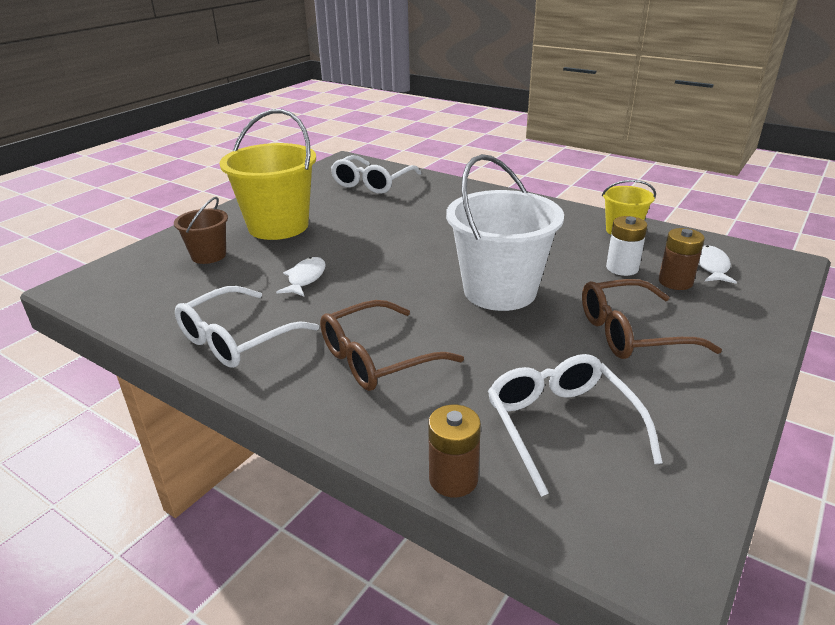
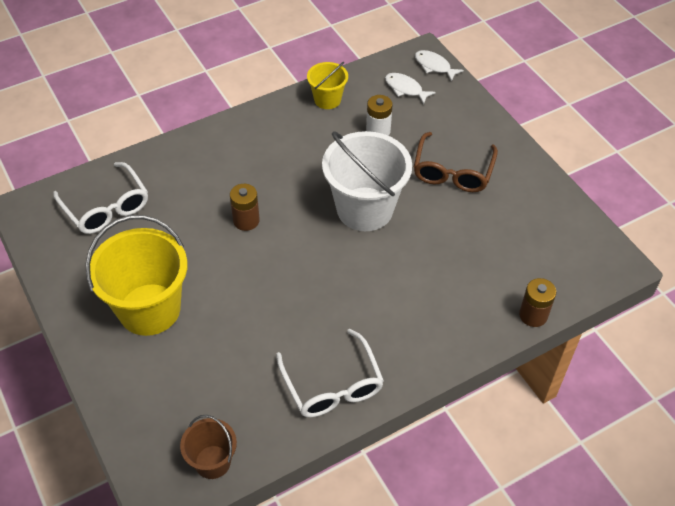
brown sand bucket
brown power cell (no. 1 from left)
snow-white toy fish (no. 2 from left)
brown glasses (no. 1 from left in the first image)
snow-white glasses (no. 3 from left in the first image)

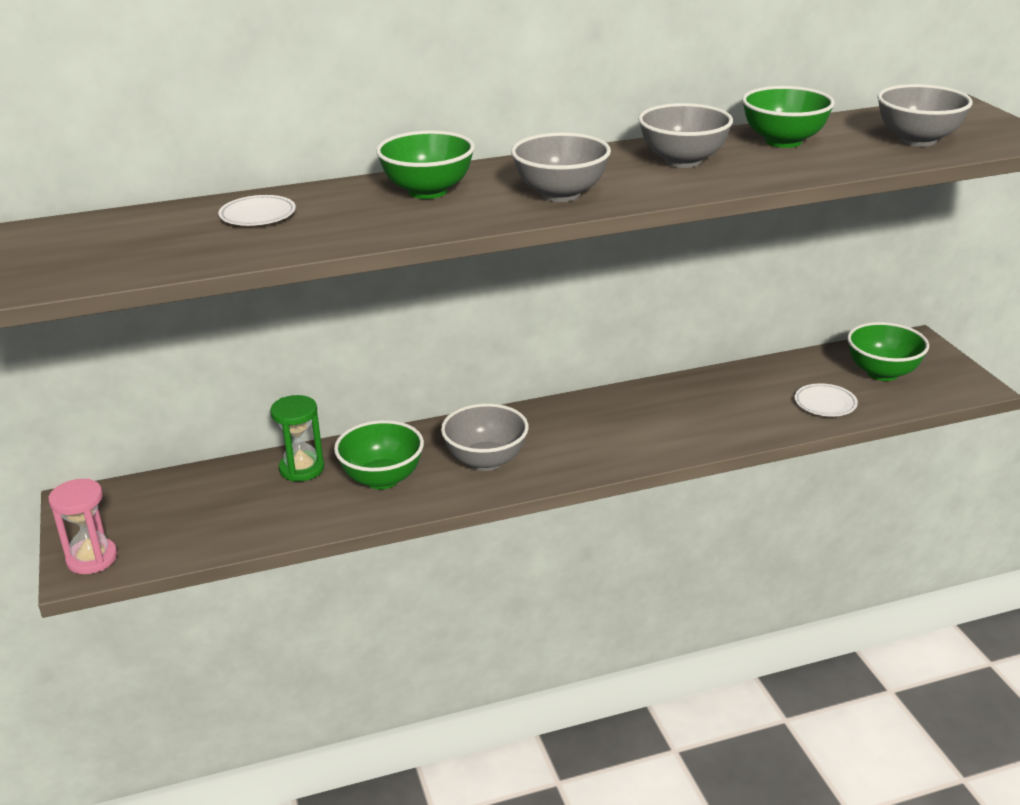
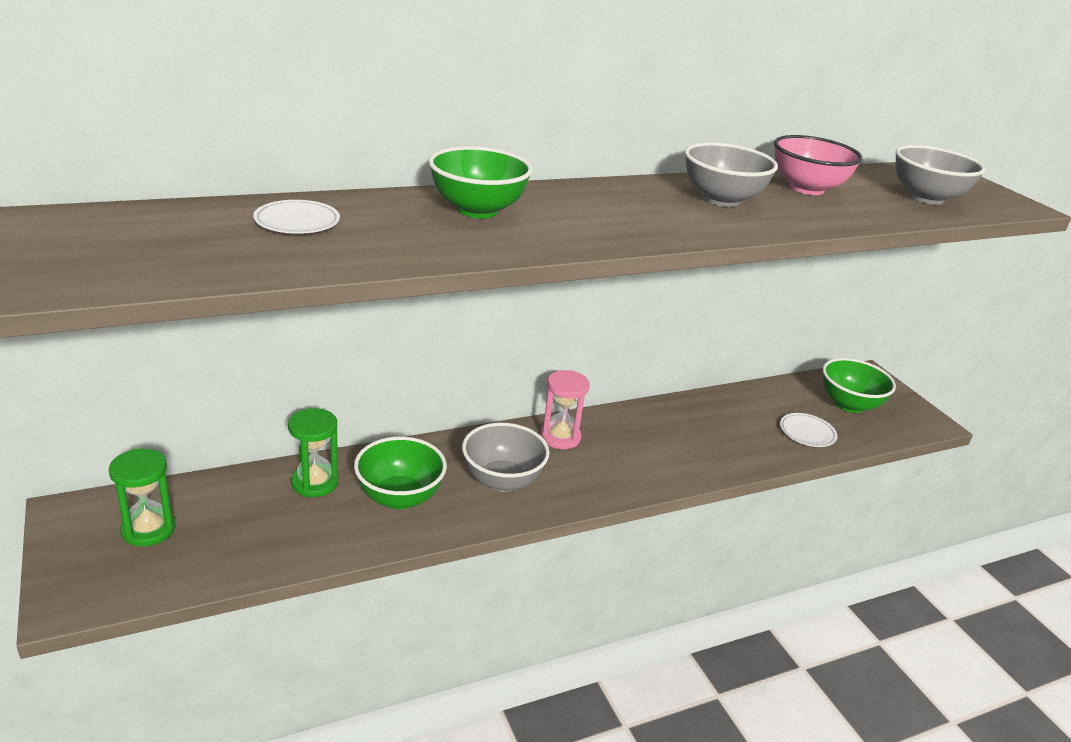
rosy serving bowl
grey serving bowl (no. 2 from left in the first image)
rosy sand timer
green sand timer (no. 1 from left)

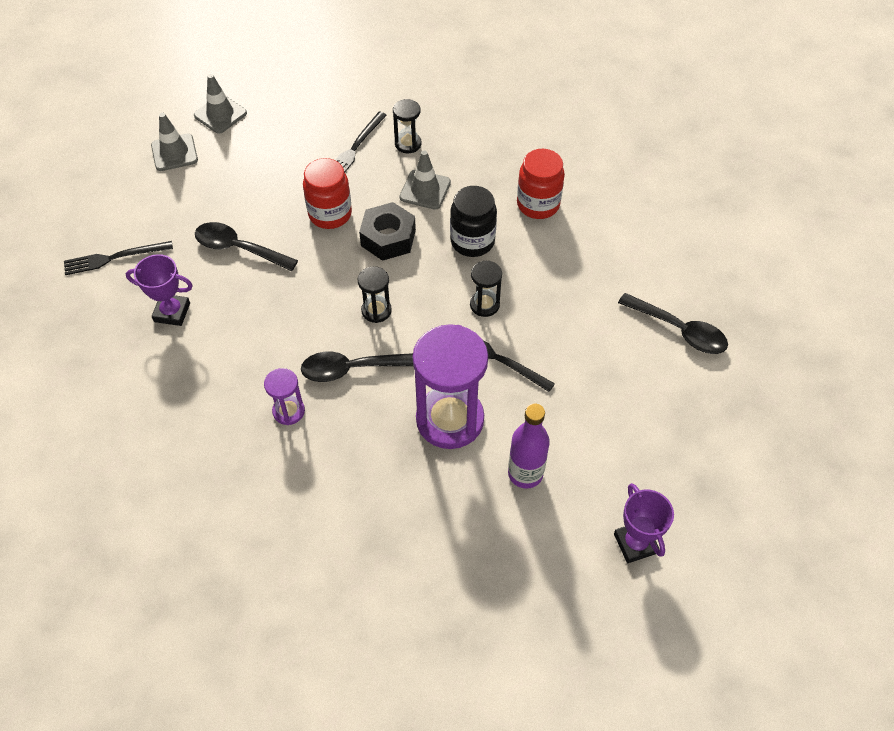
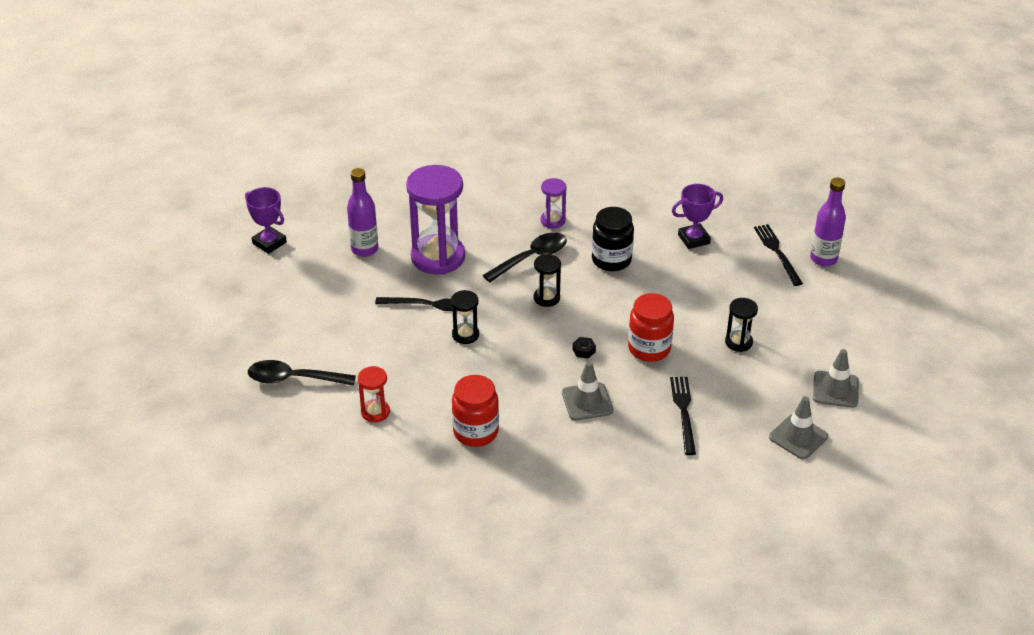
ebony sand timer (no. 3 from left)
grey traffic cone (no. 2 from left)
ebony preserve jar
ebony nut
ebony tablespoon (no. 1 from left in the first image)
ebony table fork (no. 3 from left)
purple bottle (no. 2 from left)
red sand timer

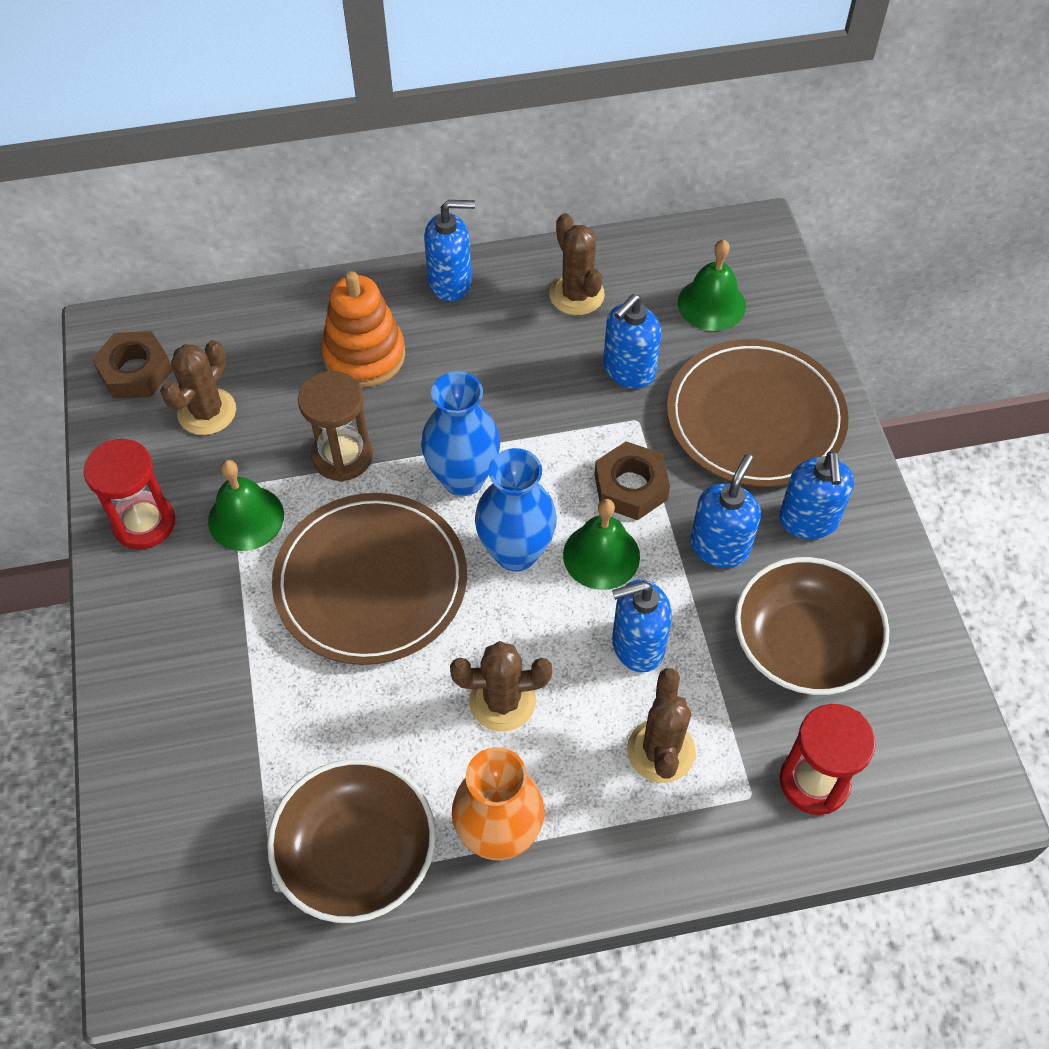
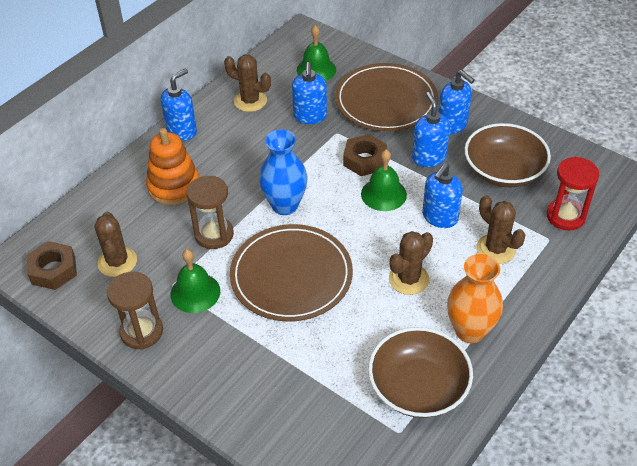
brown sand timer (no. 1 from left)
blue vase (no. 2 from left in the first image)

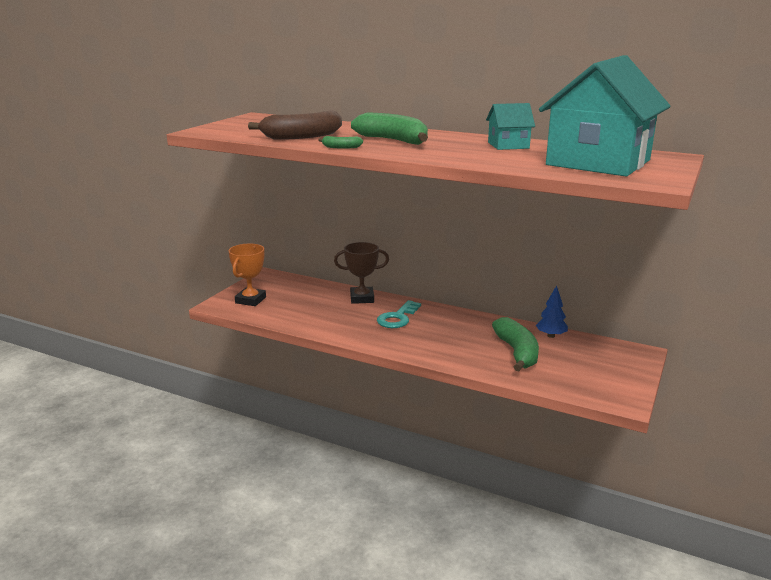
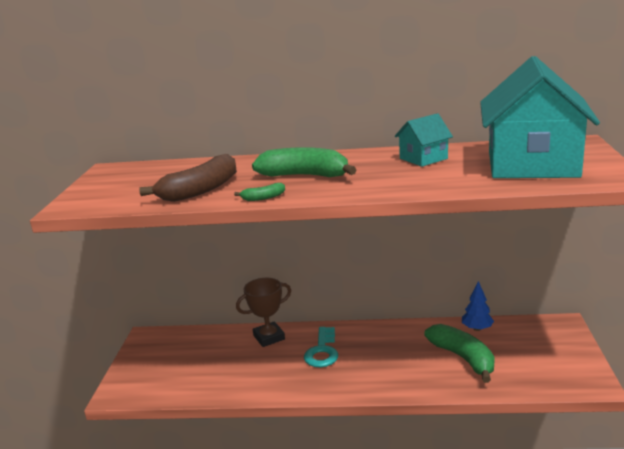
orange-coloured trophy

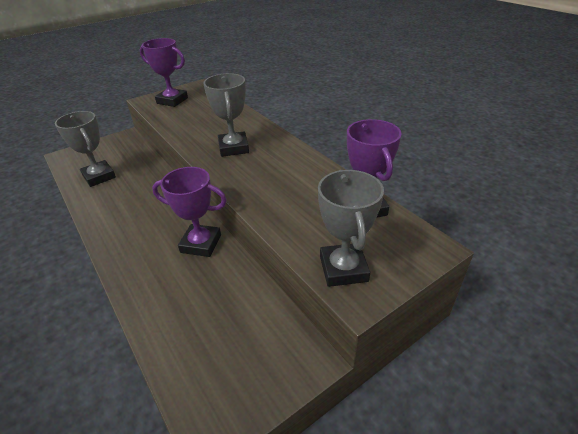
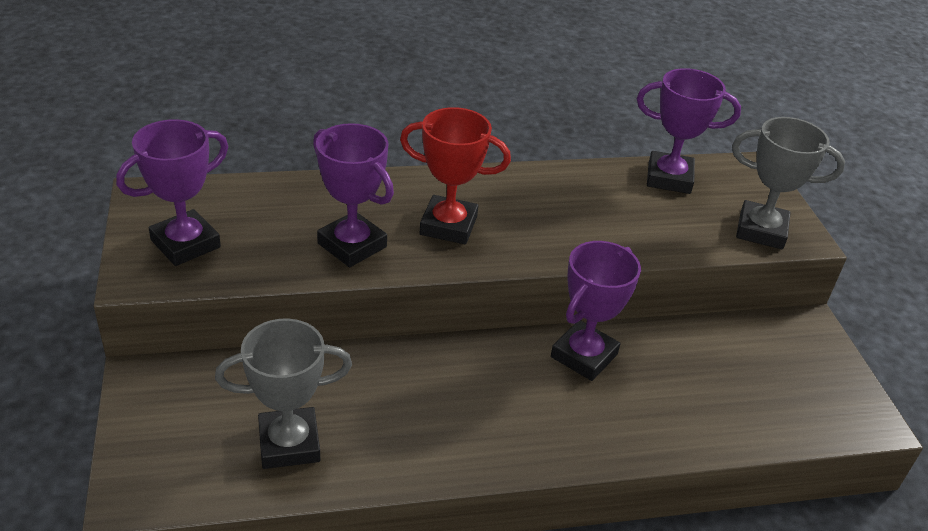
red trophy
purple trophy (no. 2 from left)

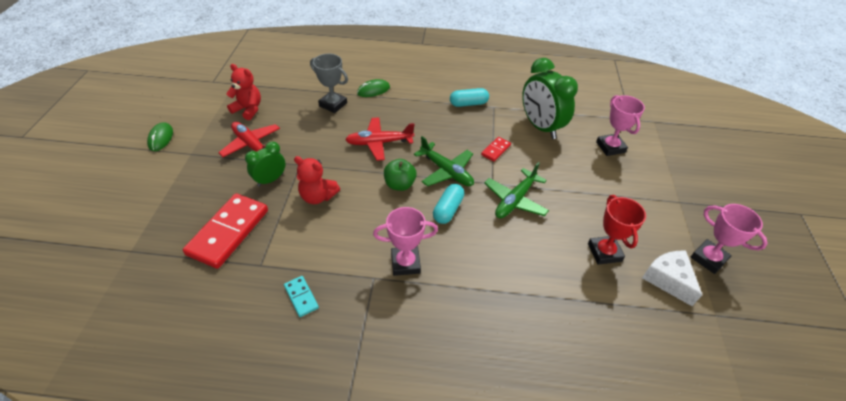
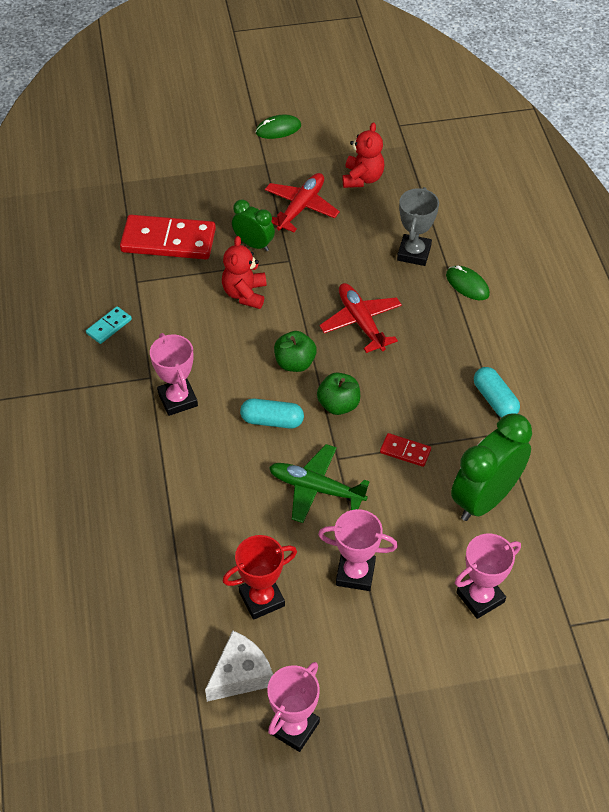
green apple fruit (no. 2 from left)
rosy trophy (no. 3 from left)

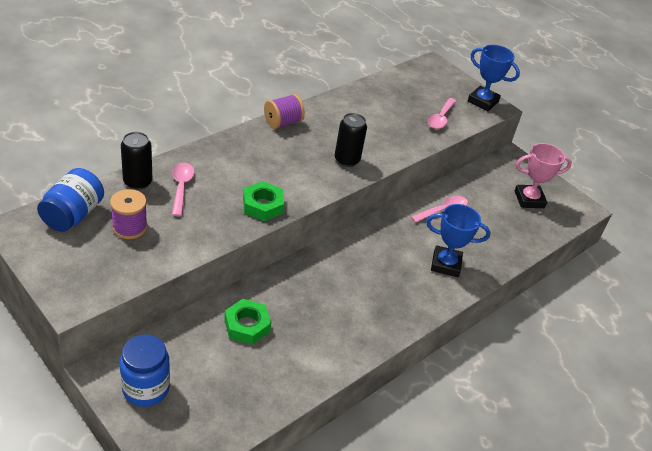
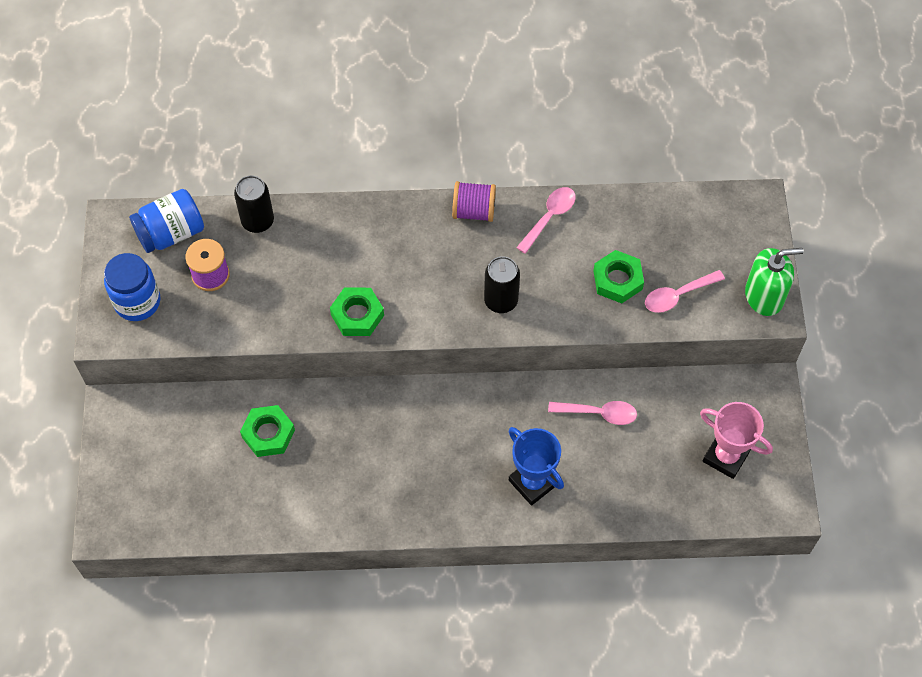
green soap dispenser
rosy tablespoon (no. 1 from left)
blue preserve jar (no. 1 from left)
green nut (no. 3 from left)

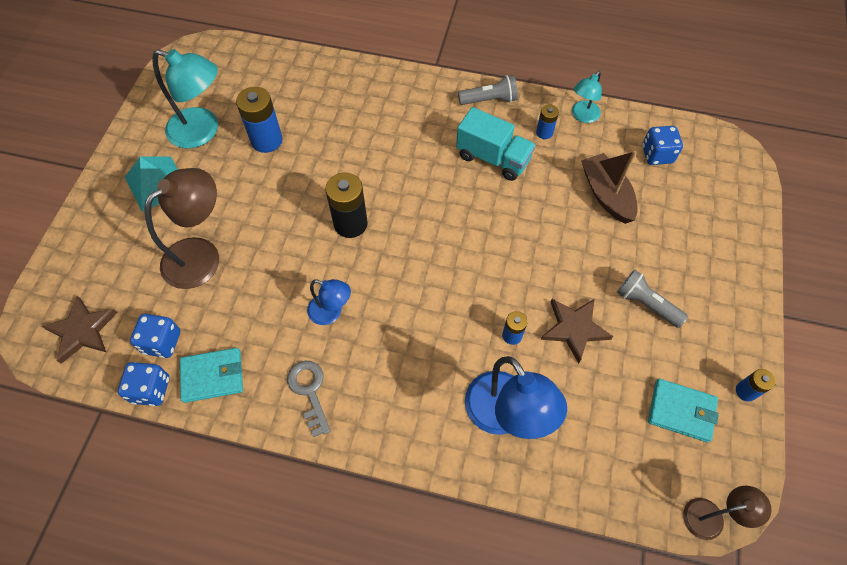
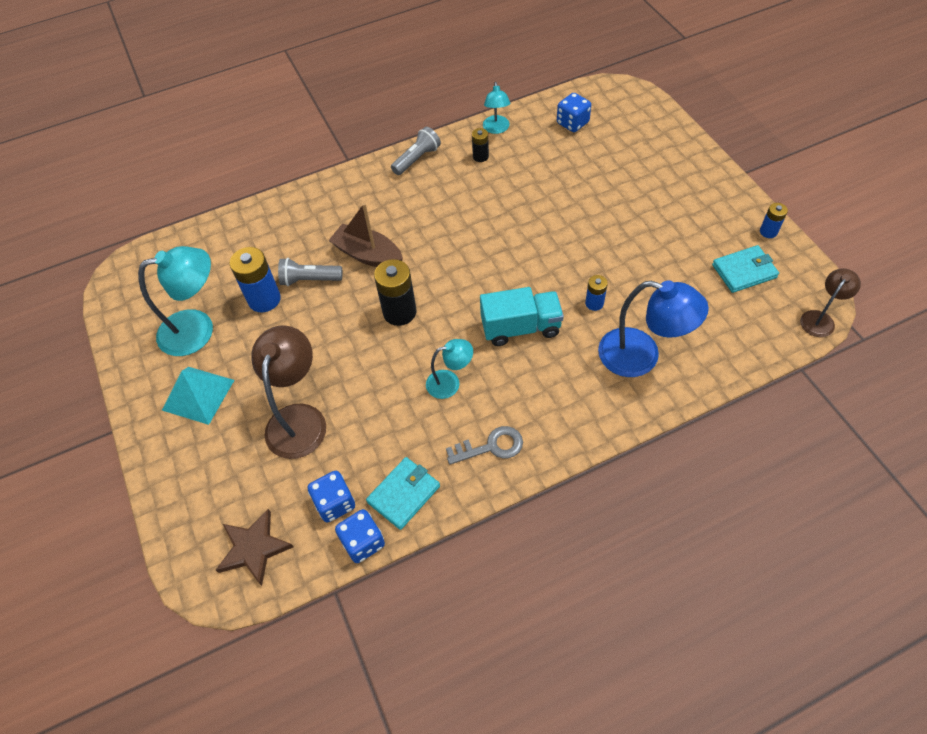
ebony power cell (no. 2 from left)
turquoise truck
brown boat
grey flashlight (no. 1 from left)
turquoise reading lamp (no. 2 from left)
brown five-pointed star (no. 2 from left in the first image)
grey latchkey

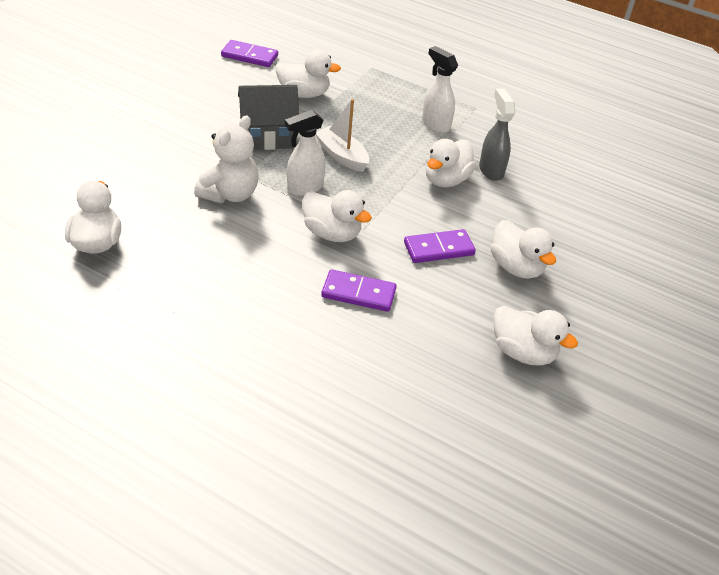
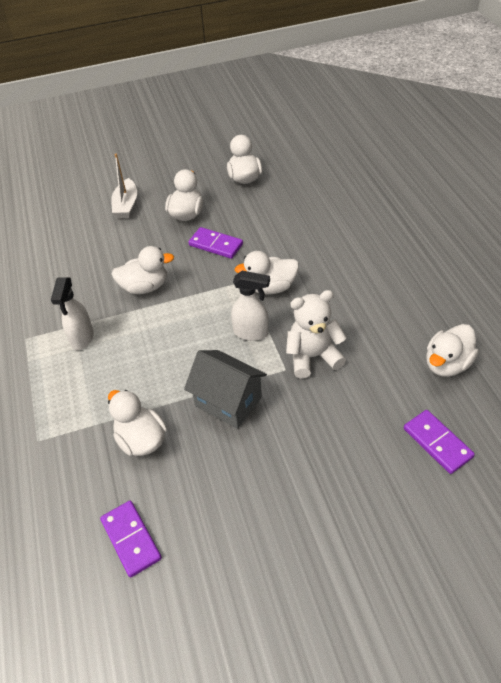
grey spray cleaner
snow-white boat
snow-white rubber duck (no. 5 from left)
purple domino tile (no. 3 from left)

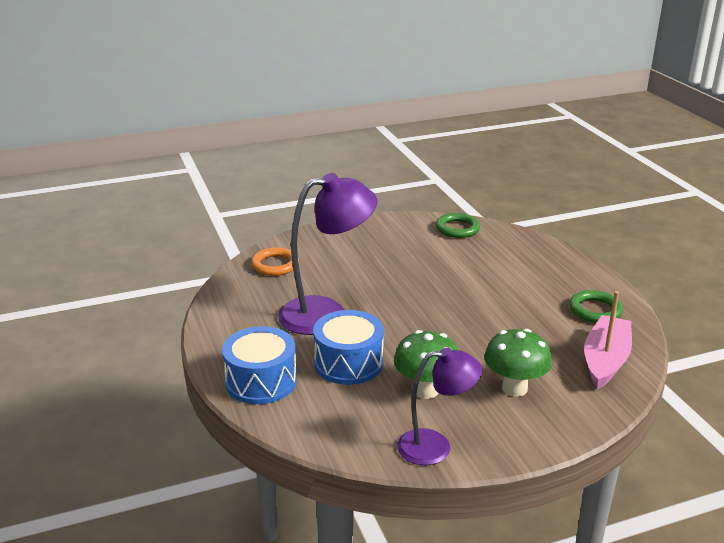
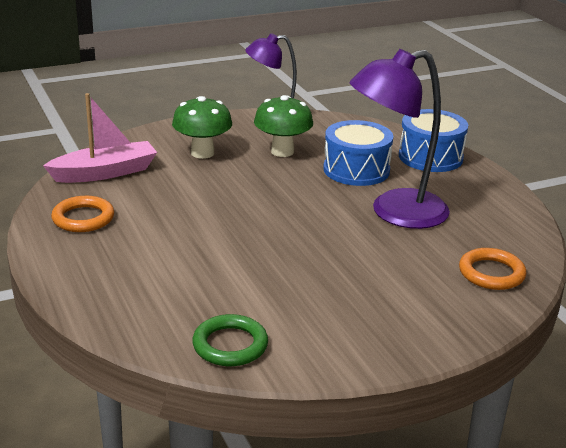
orange-coloured torus (no. 1 from left)
rosy boat

